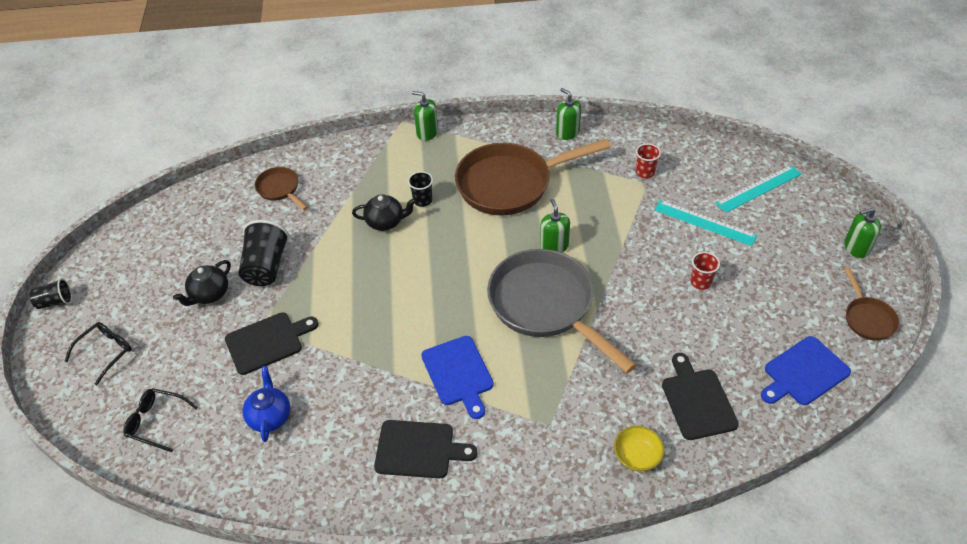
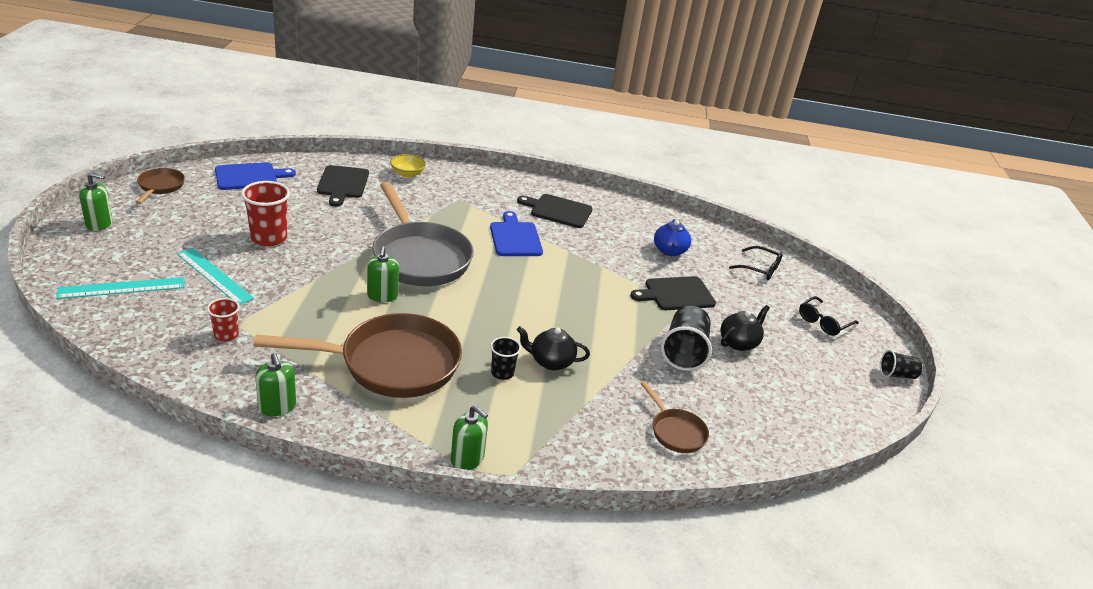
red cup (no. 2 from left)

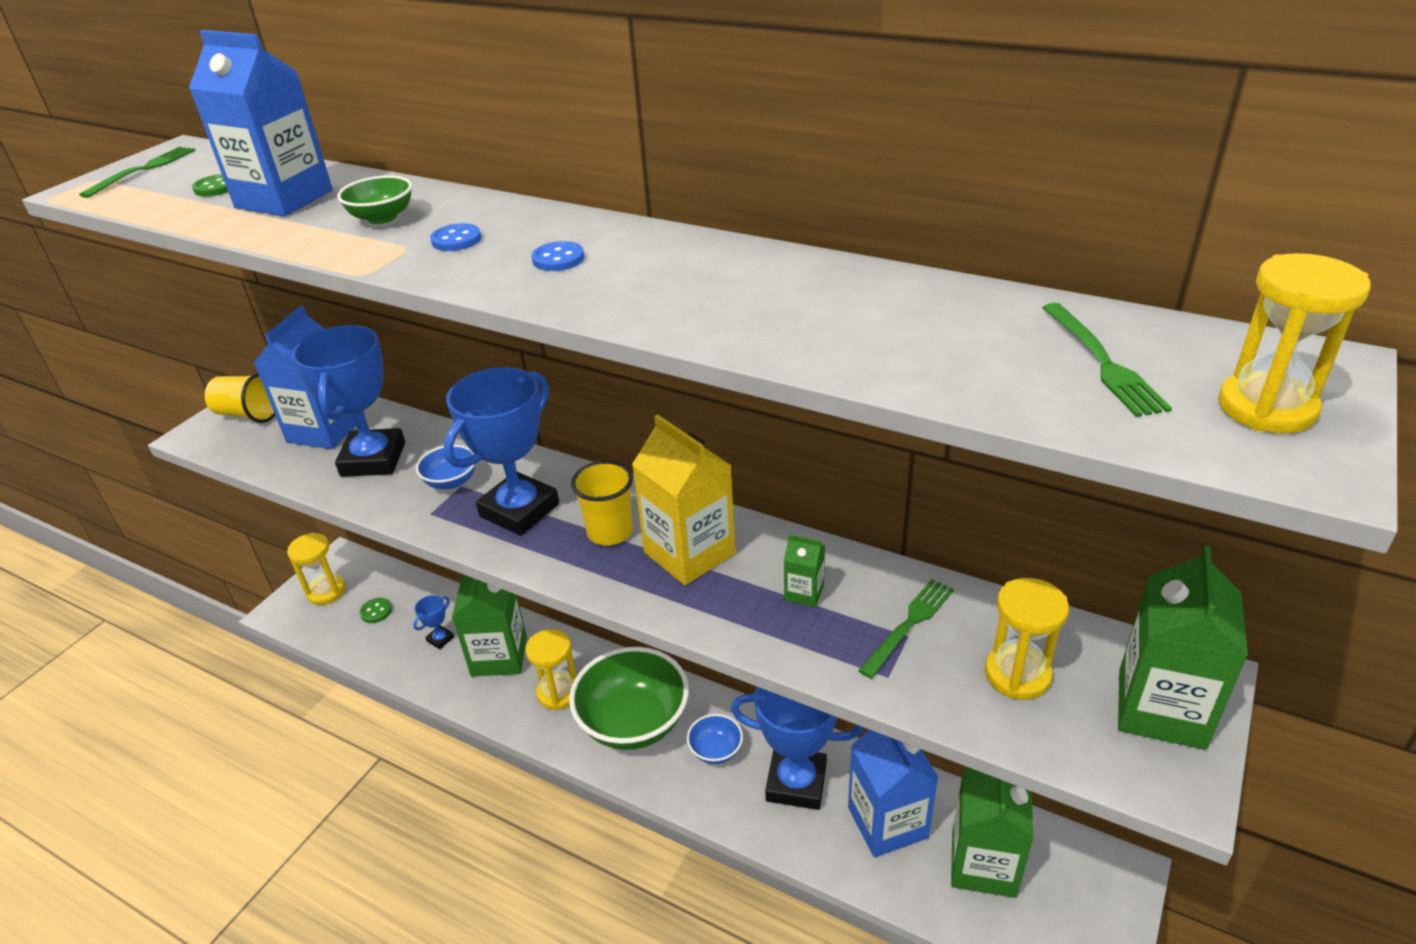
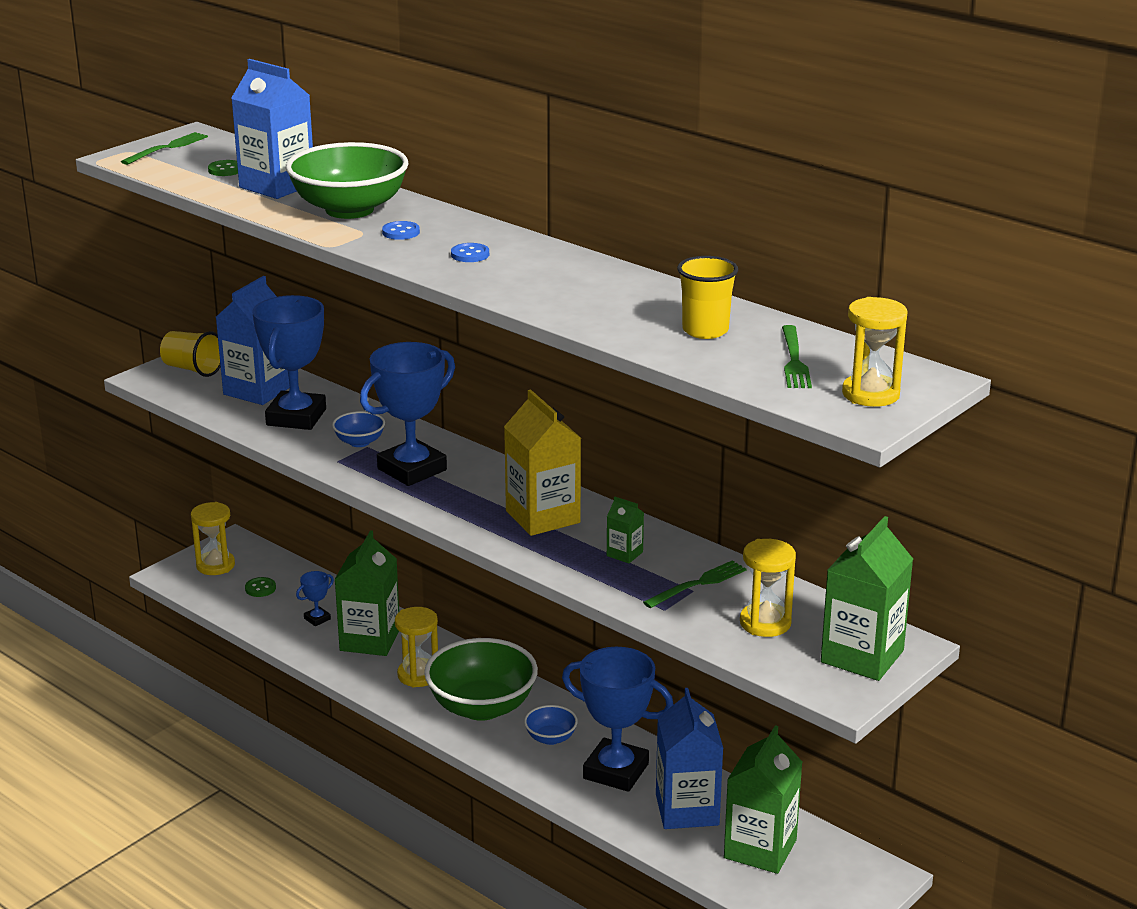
green serving bowl (no. 1 from left)
bright yellow cup (no. 2 from left)

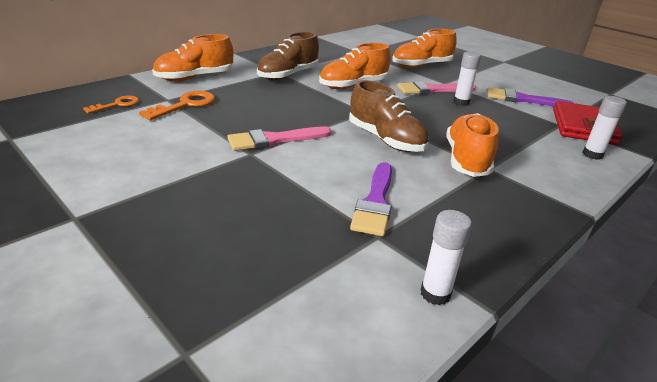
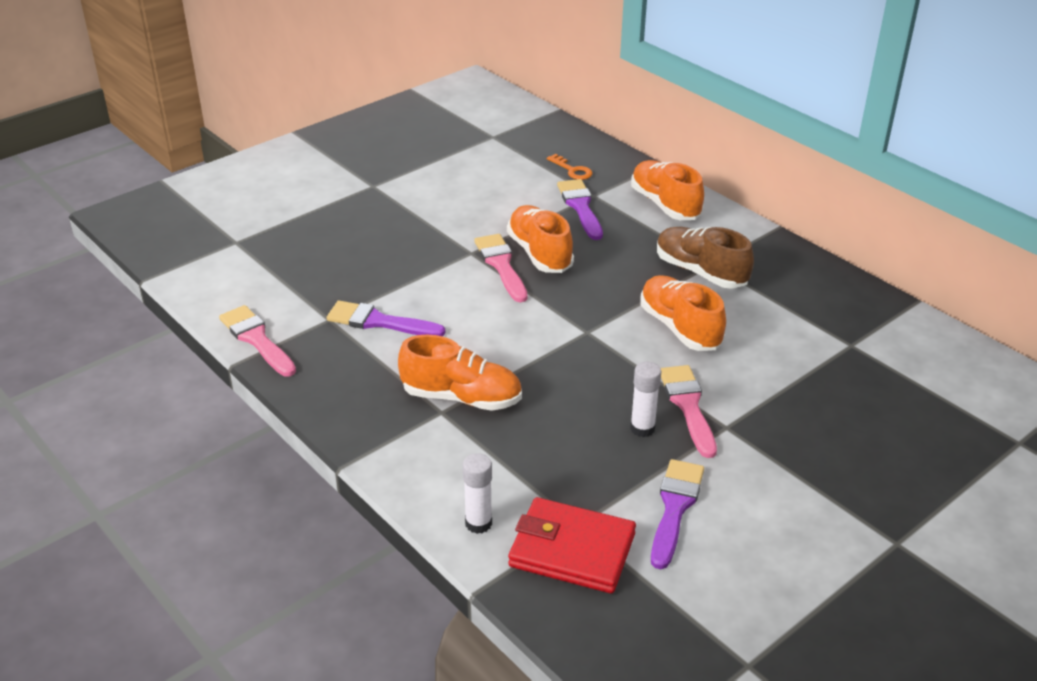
orange-coloured lace-up shoe (no. 2 from left)
brown lace-up shoe (no. 2 from left in the first image)
purple paintbrush (no. 2 from left)
rosy paintbrush (no. 1 from left)

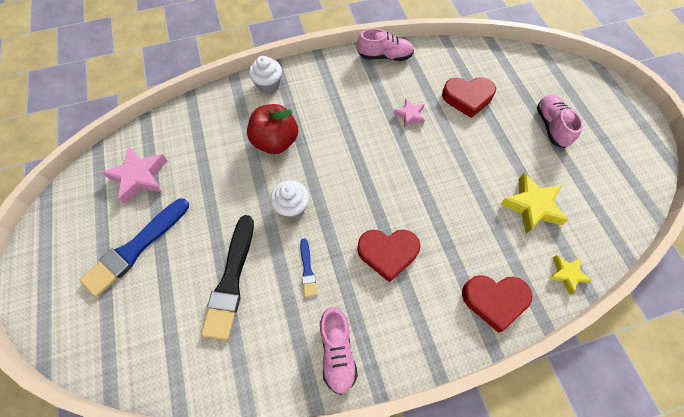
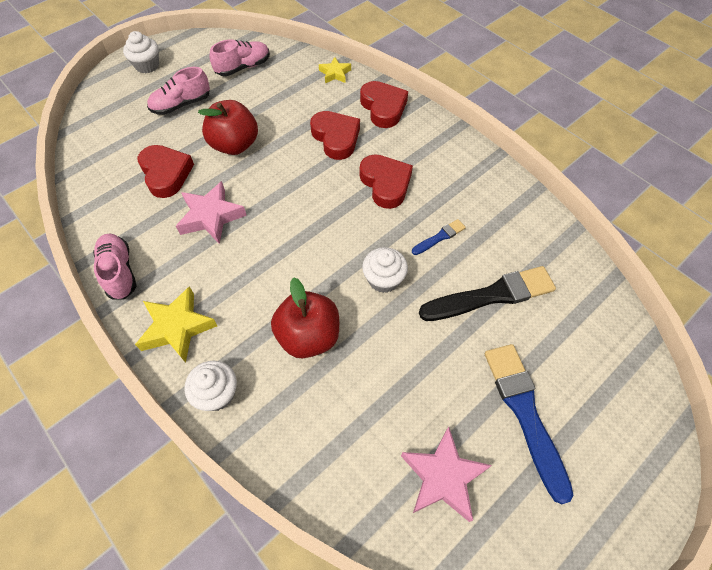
rosy five-pointed star (no. 1 from left)
bright yellow five-pointed star (no. 1 from left)
blue paintbrush (no. 2 from left)
rosy lace-up shoe (no. 3 from left)
snow-white muffin (no. 1 from left)
red apple fruit (no. 1 from left)
red heart (no. 2 from left)

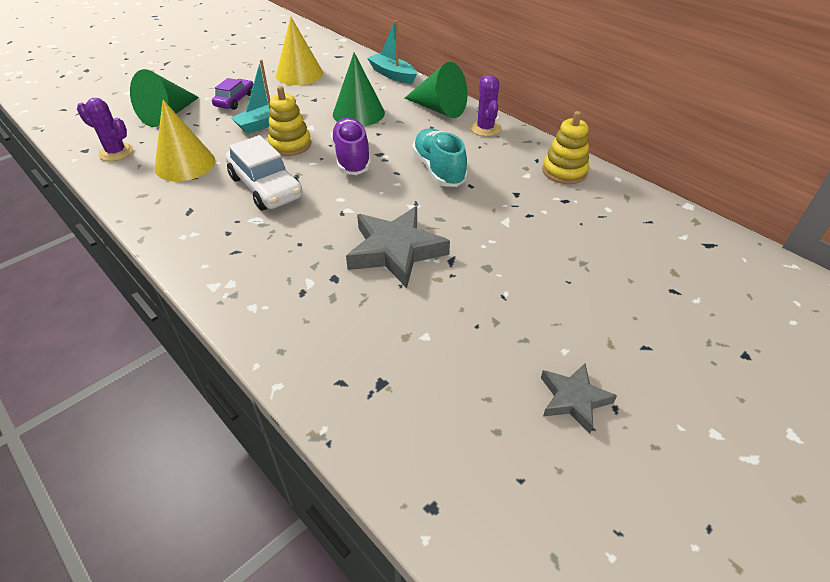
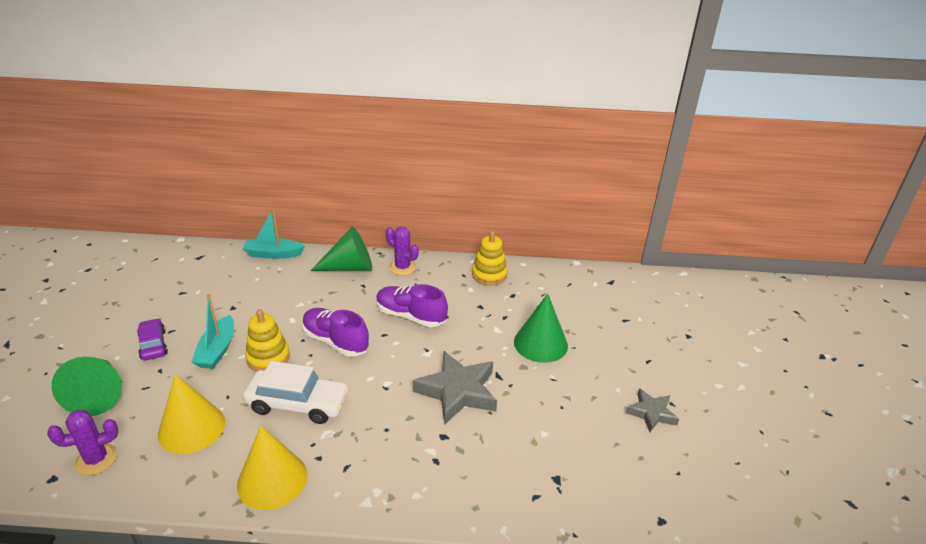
bright yellow cone (no. 2 from left)
green cone (no. 3 from left)
purple lace-up shoe (no. 2 from left)

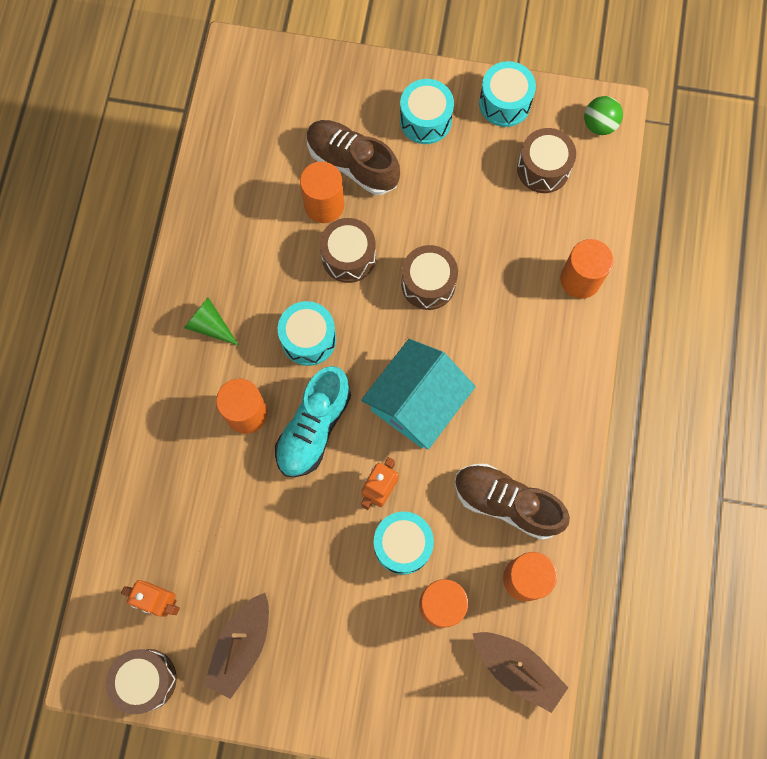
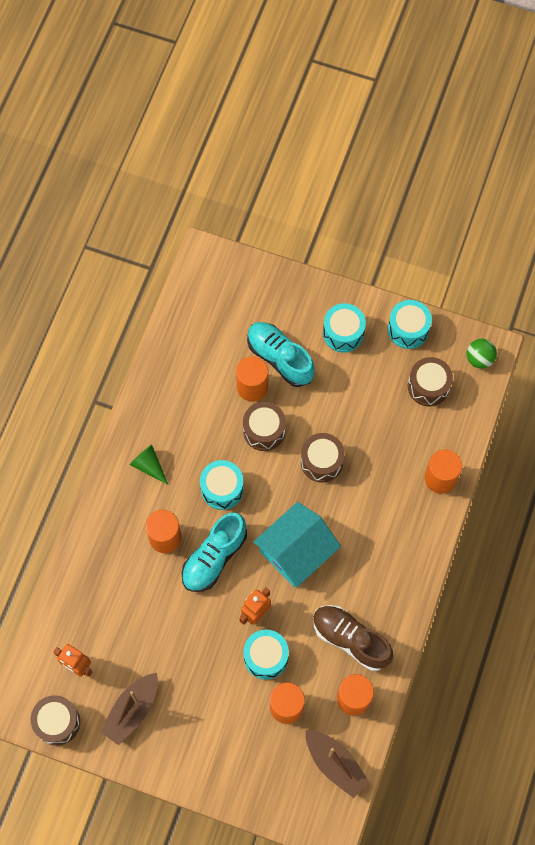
turquoise lace-up shoe (no. 2 from left)

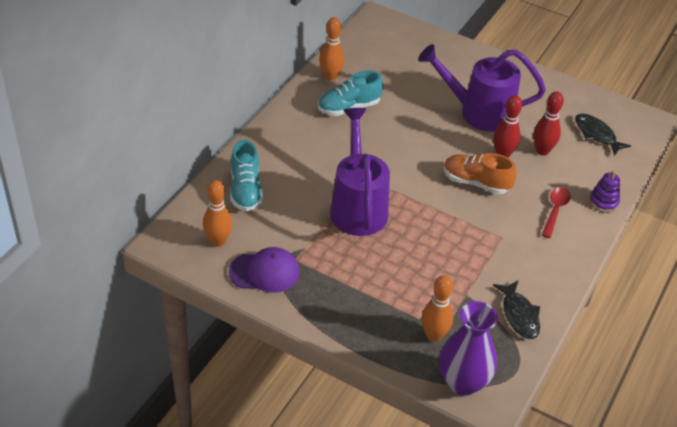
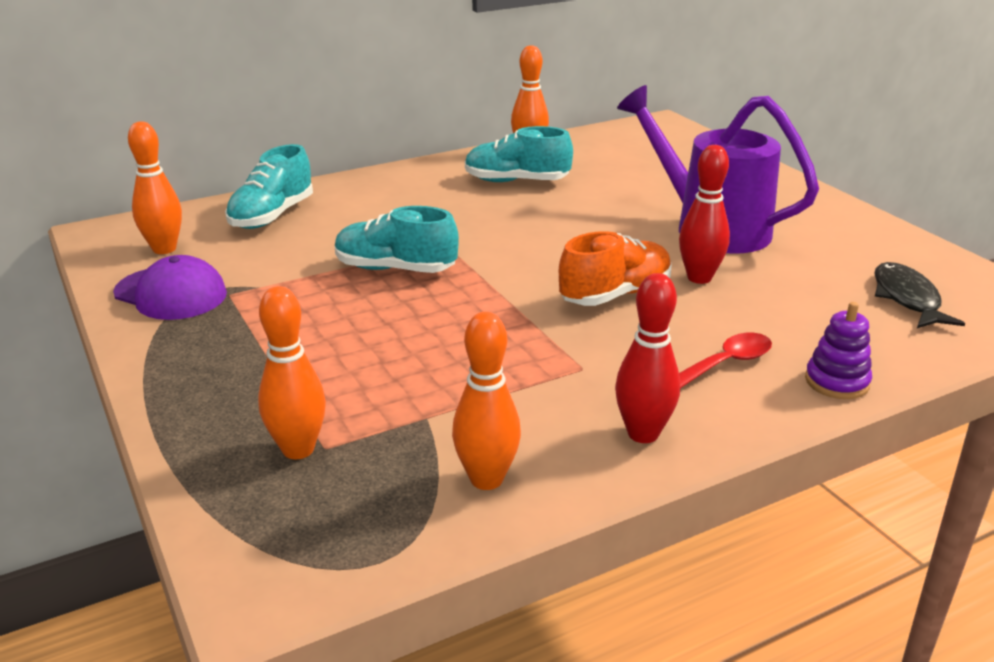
red skittle (no. 1 from left)
turquoise lace-up shoe (no. 2 from left)
orange-coloured lace-up shoe
orange-coloured skittle (no. 3 from left)
purple vase

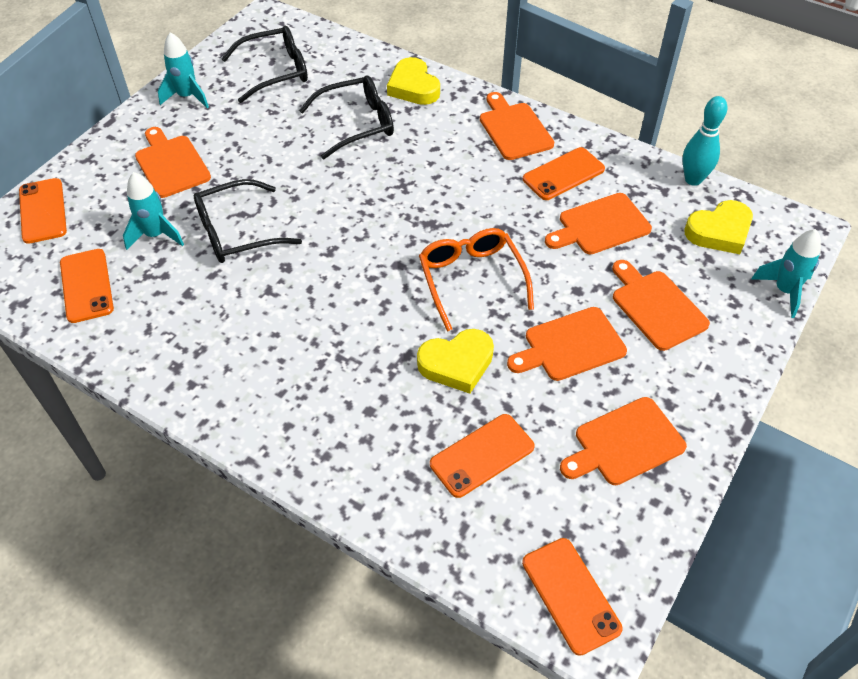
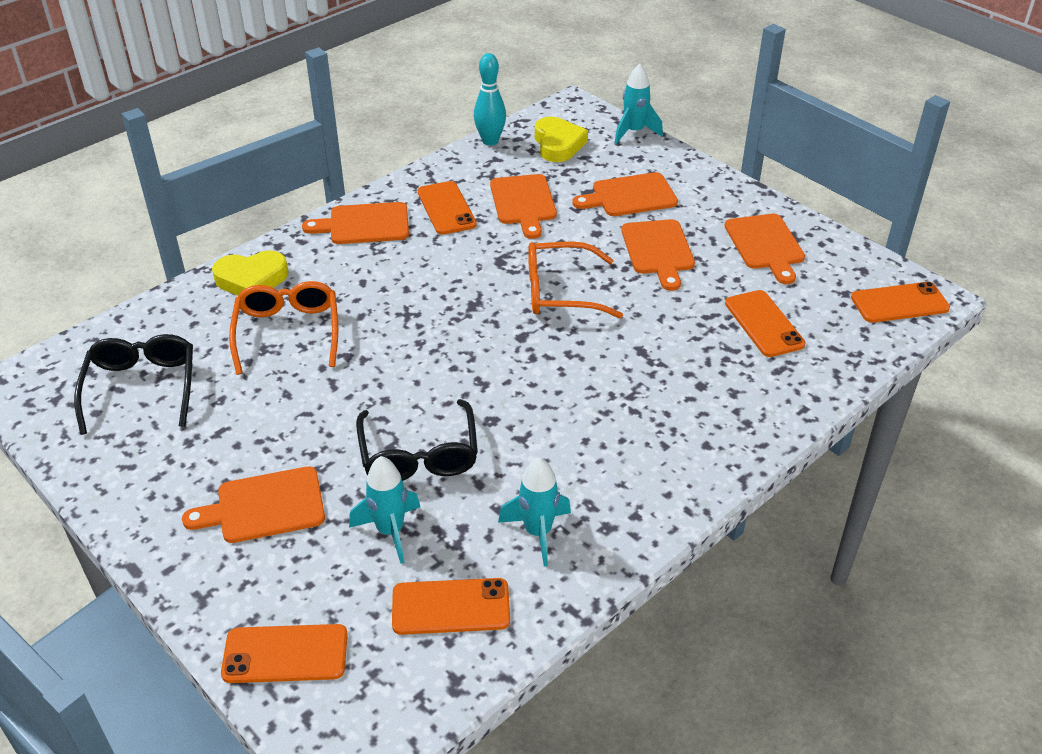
turquoise toy rocket (no. 2 from left)
orange-coloured glasses (no. 1 from left)
bright yellow heart (no. 2 from left in the first image)

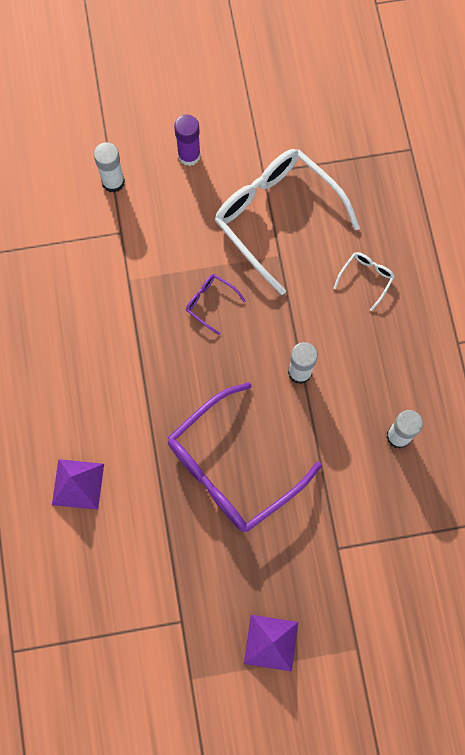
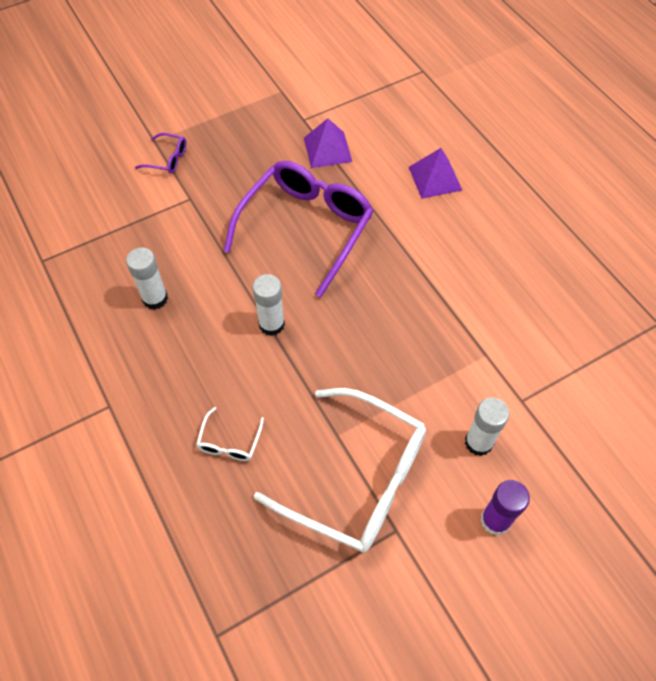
snow-white glue stick (no. 3 from left)
purple glasses (no. 1 from left)
purple pyramid (no. 1 from left)

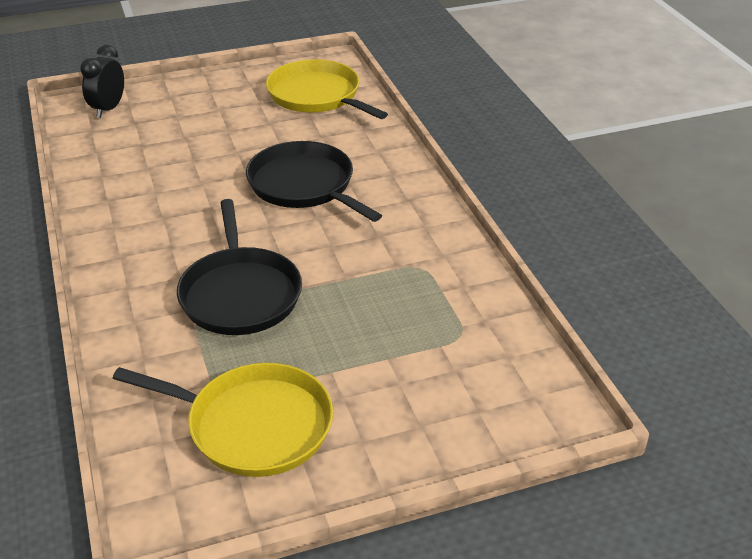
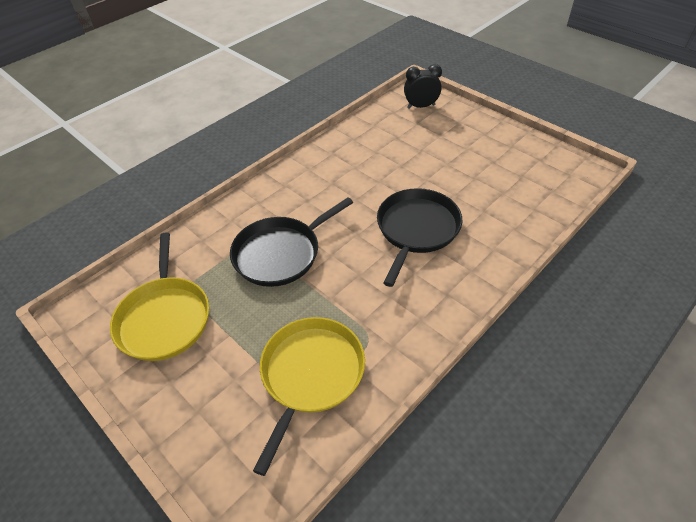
bright yellow frying pan (no. 2 from left)

